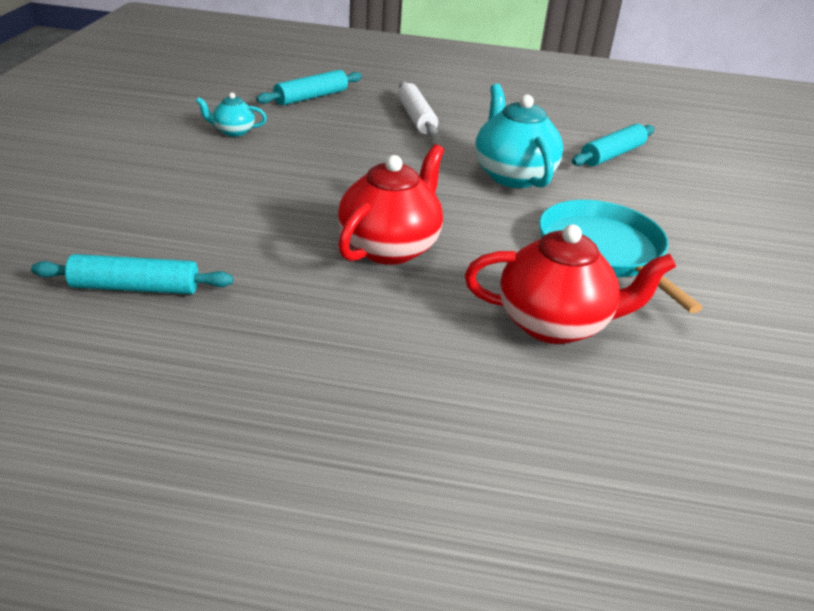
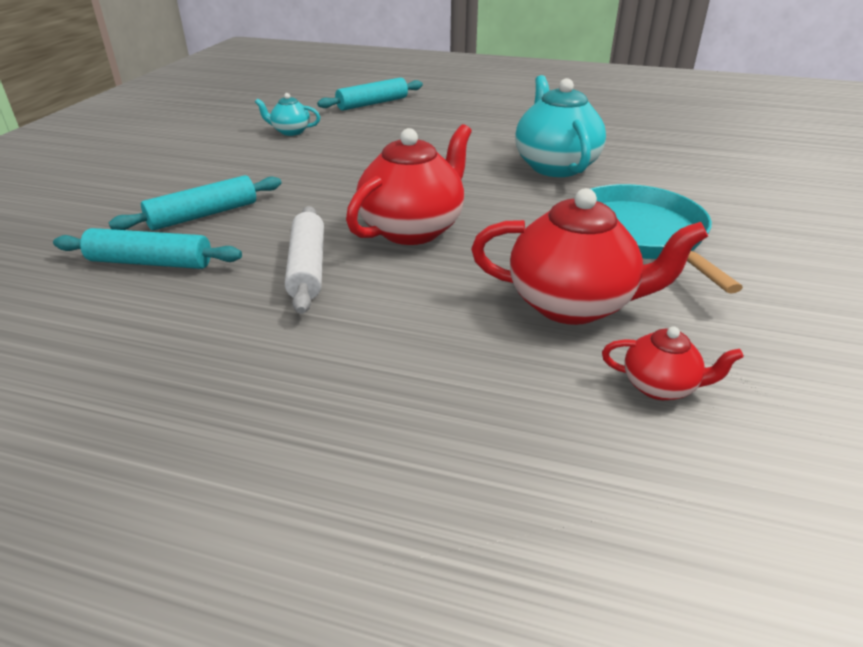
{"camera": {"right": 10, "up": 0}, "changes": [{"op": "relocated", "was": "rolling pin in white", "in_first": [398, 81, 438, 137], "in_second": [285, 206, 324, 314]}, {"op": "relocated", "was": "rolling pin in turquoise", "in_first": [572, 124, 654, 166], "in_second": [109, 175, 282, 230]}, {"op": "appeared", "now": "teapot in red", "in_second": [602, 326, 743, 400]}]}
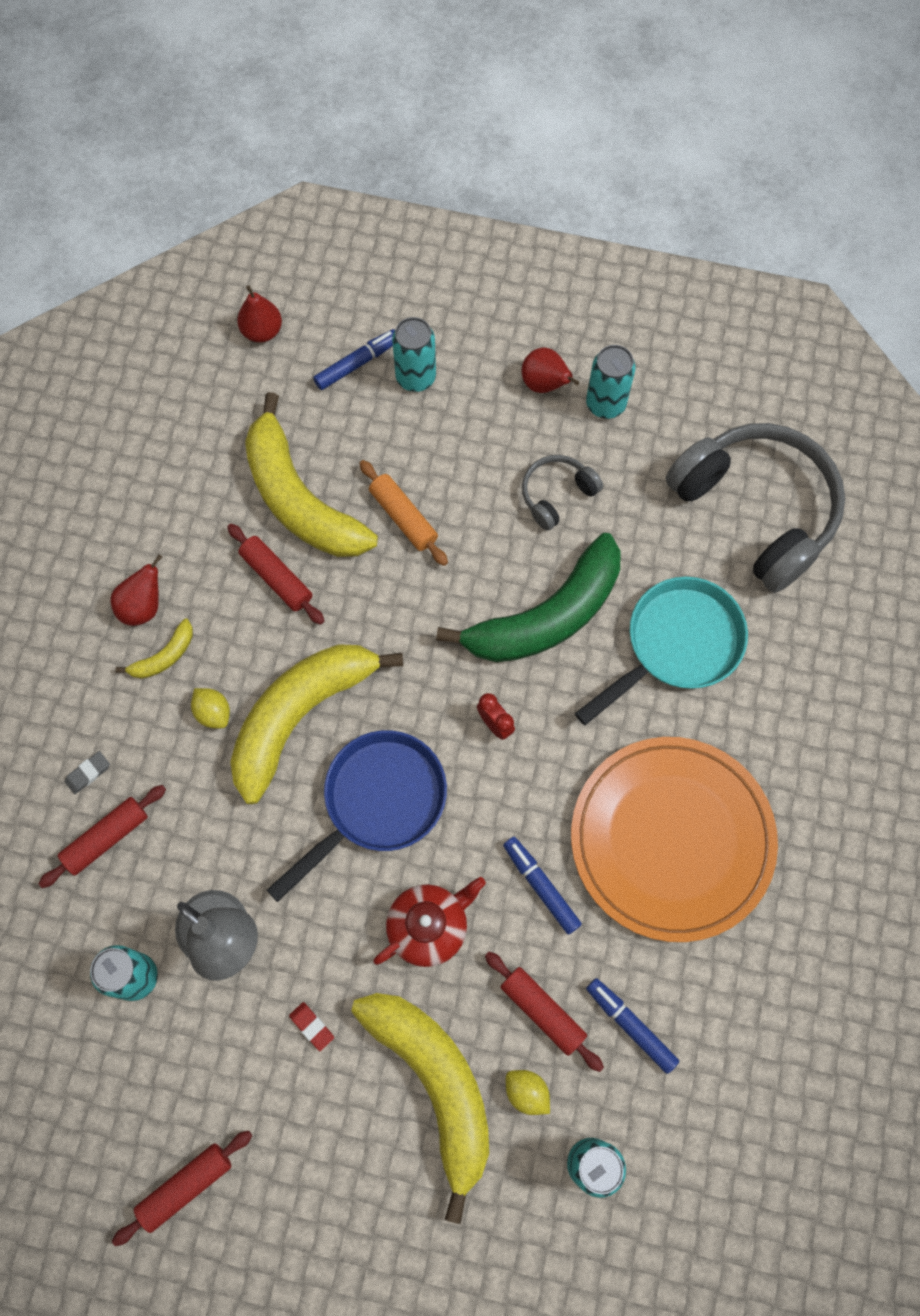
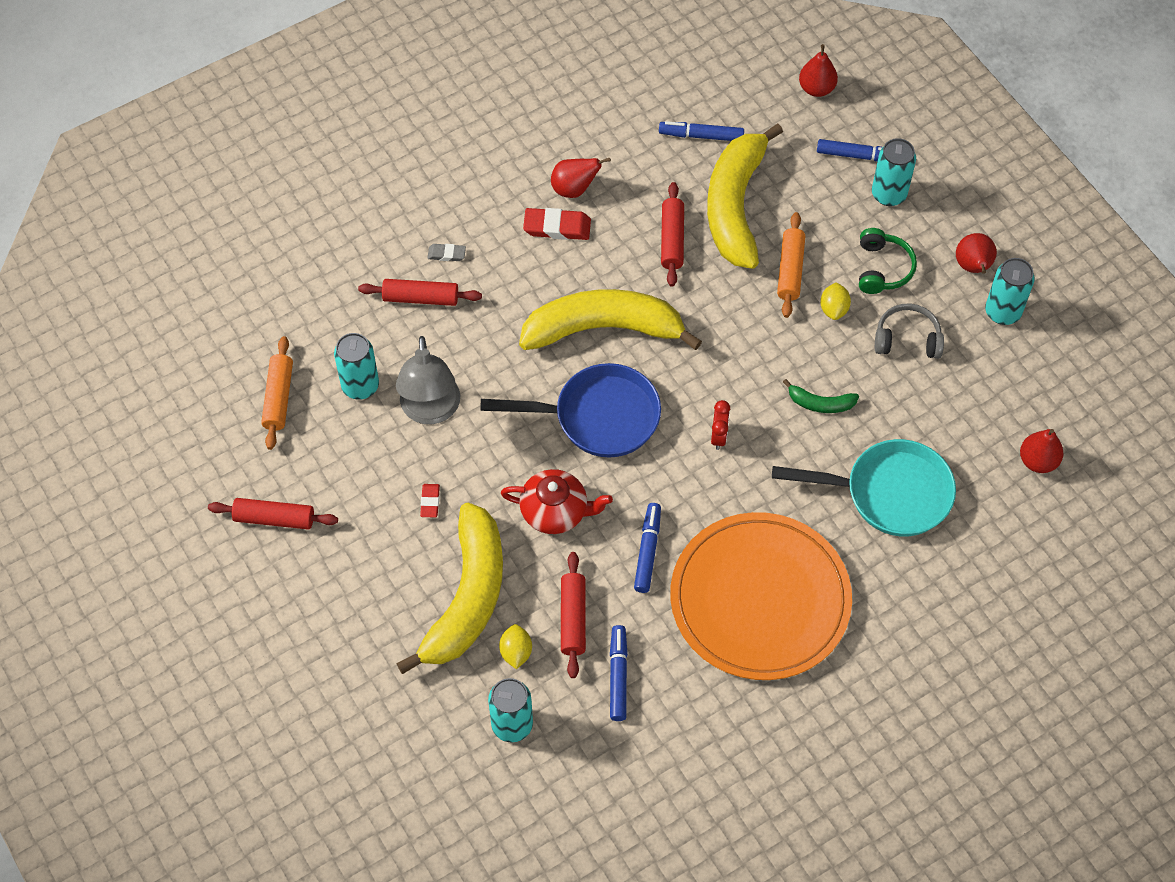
{"camera": {"right": 45, "up": -10}, "changes": [{"op": "exchanged", "was": "banana in yellow", "now": "eraser in red", "in_first": [115, 619, 193, 679], "in_second": [523, 208, 591, 240]}, {"op": "relocated", "was": "lemon in yellow", "in_first": [191, 688, 230, 728], "in_second": [820, 282, 851, 320]}, {"op": "size", "was": "banana in green", "in_first": [436, 533, 620, 662], "in_second": [783, 379, 859, 413], "ratio": 0.42}, {"op": "exchanged", "was": "headphones in grey", "now": "pear in red", "in_first": [666, 423, 845, 593], "in_second": [1020, 429, 1063, 473]}, {"op": "appeared", "now": "rolling pin in orange", "in_second": [261, 336, 293, 450]}, {"op": "appeared", "now": "marker in blue", "in_second": [659, 121, 744, 141]}, {"op": "appeared", "now": "headphones in green", "in_second": [859, 228, 917, 294]}]}
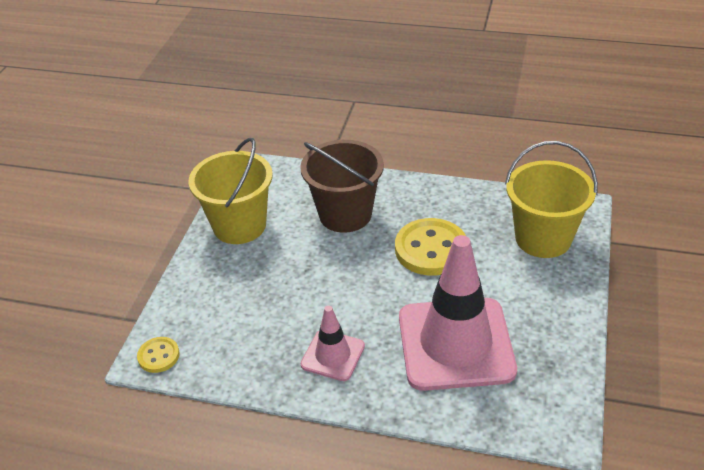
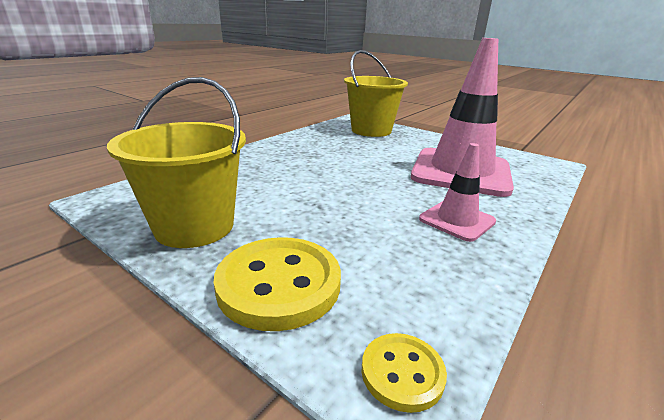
{"camera": {"right": -70, "up": -15}, "changes": [{"op": "missing", "was": "bucket in brown", "in_first": [300, 140, 384, 233]}, {"op": "relocated", "was": "button in yellow", "in_first": [395, 218, 466, 276], "in_second": [213, 237, 341, 331]}]}
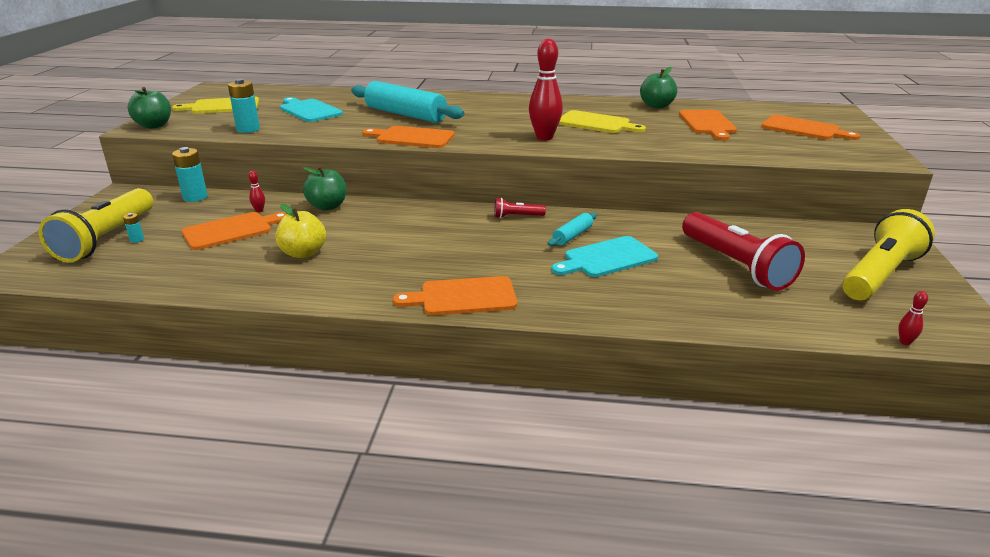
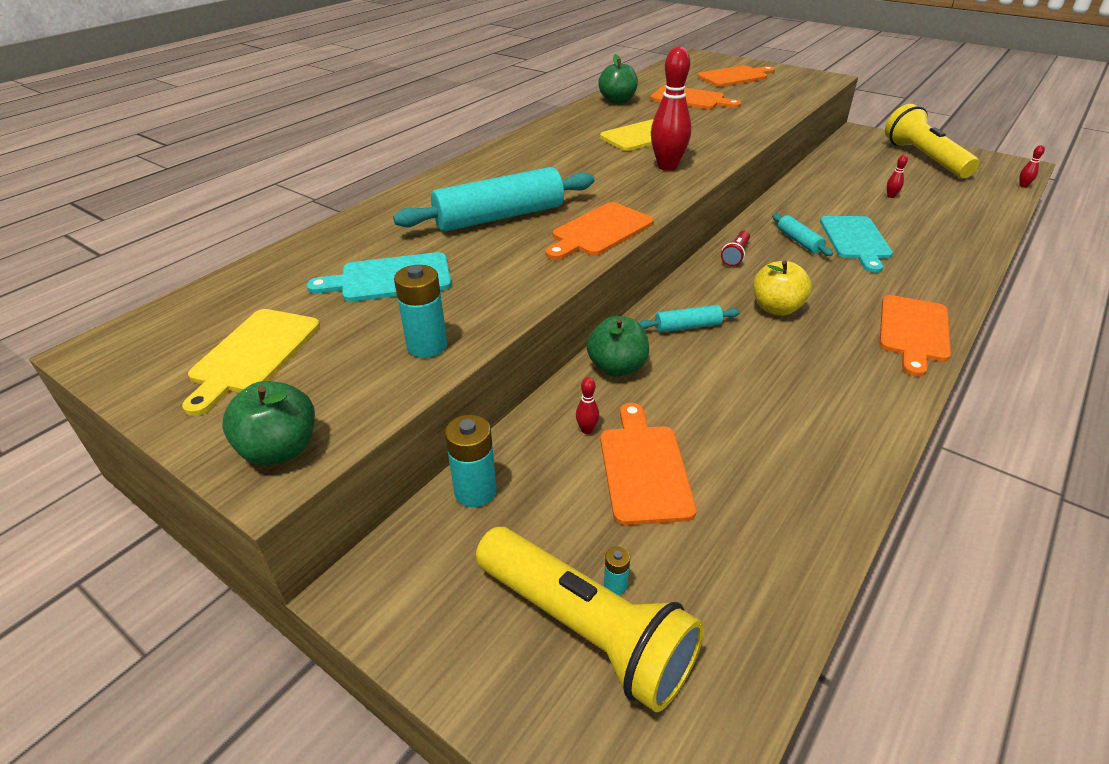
{"camera": {"right": -60, "up": 10}, "changes": [{"op": "relocated", "was": "apple in yellow", "in_first": [275, 204, 326, 258], "in_second": [753, 260, 812, 316]}, {"op": "exchanged", "was": "flashlight in red", "now": "bowling pin in red", "in_first": [682, 212, 805, 291], "in_second": [887, 155, 908, 198]}, {"op": "appeared", "now": "rolling pin in turquoise", "in_second": [638, 305, 740, 333]}]}
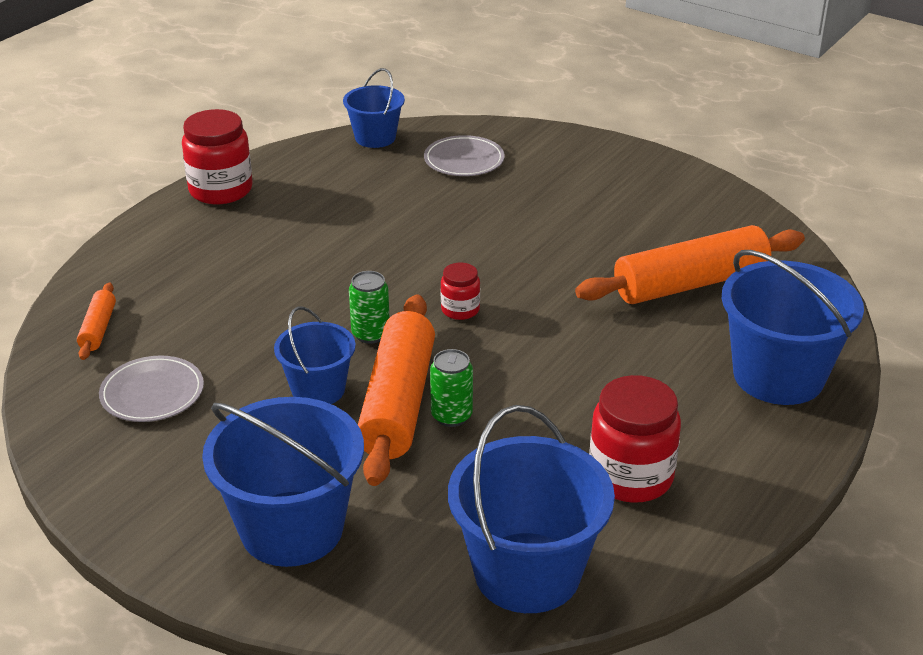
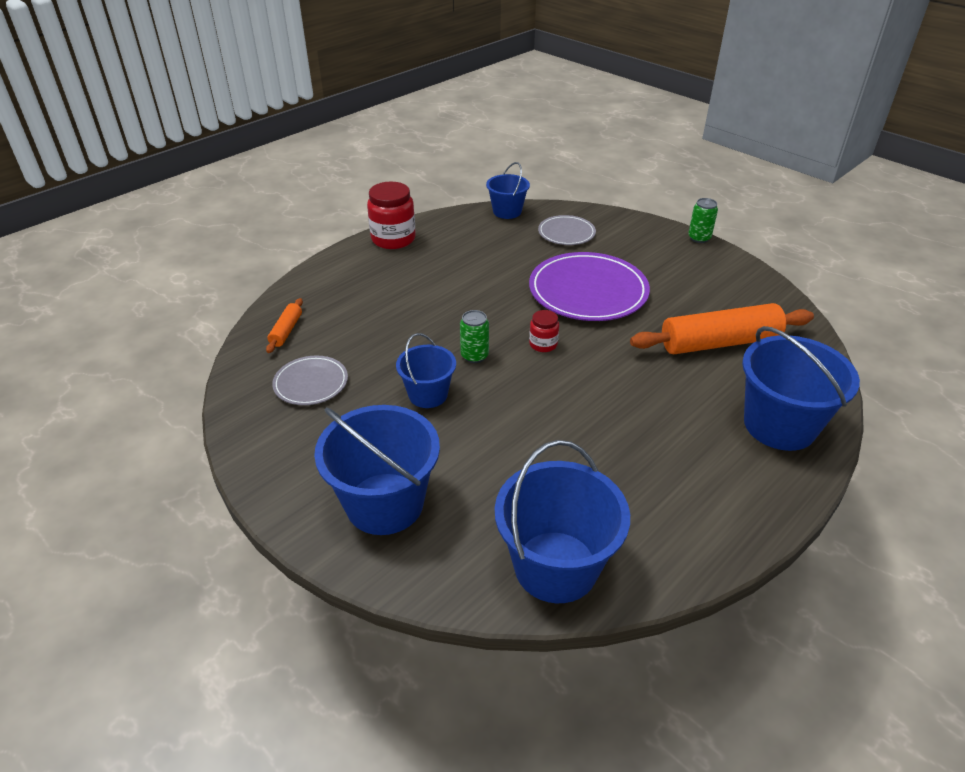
{"camera": {"right": 10, "up": 5}, "changes": [{"op": "missing", "was": "rolling pin in orange", "in_first": [358, 294, 435, 486]}, {"op": "relocated", "was": "can in green", "in_first": [430, 349, 473, 427], "in_second": [688, 198, 718, 243]}, {"op": "missing", "was": "jar in red", "in_first": [589, 375, 681, 503]}, {"op": "appeared", "now": "plate in purple", "in_second": [529, 252, 650, 321]}]}
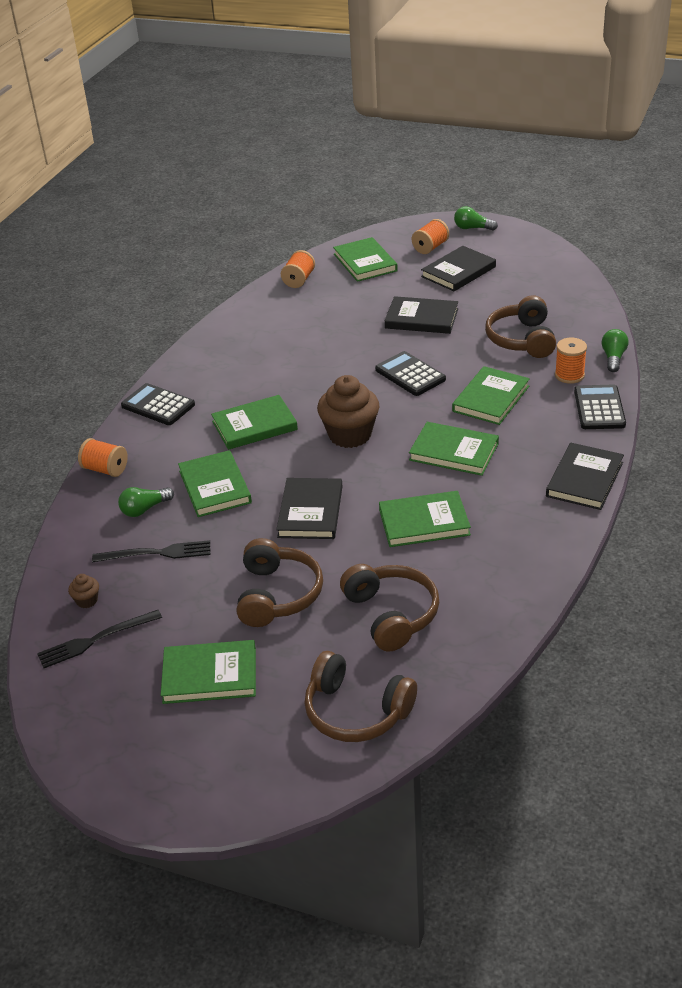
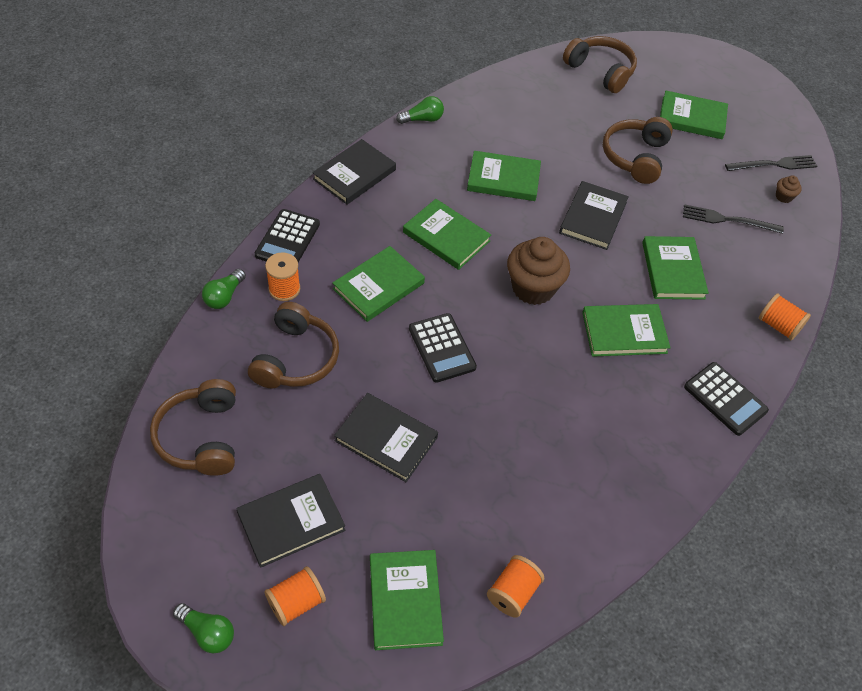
{"camera": {"right": -170, "up": 15}, "changes": [{"op": "relocated", "was": "light bulb in green", "in_first": [118, 487, 174, 517], "in_second": [396, 96, 444, 124]}, {"op": "relocated", "was": "headphones in brown", "in_first": [340, 564, 439, 652], "in_second": [150, 379, 236, 476]}]}
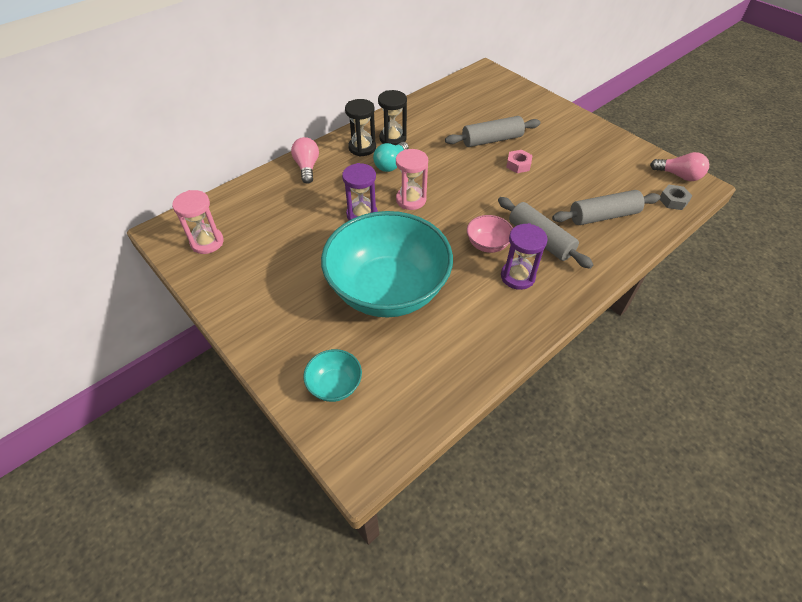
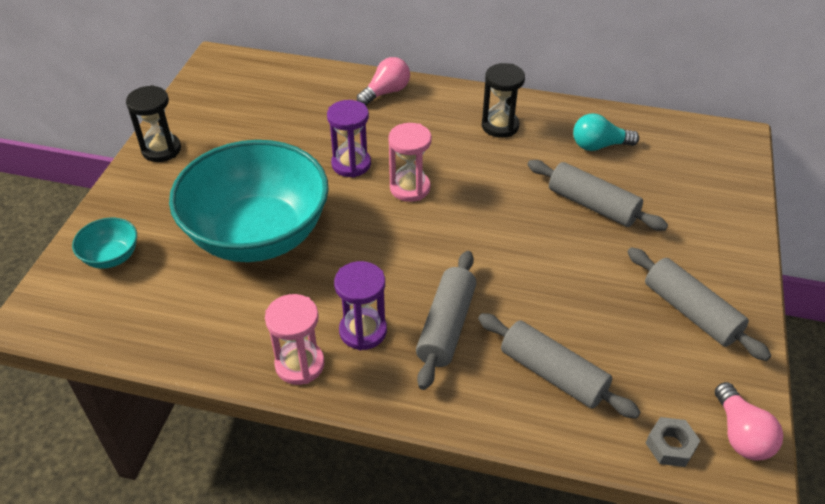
{"camera": {"right": 55, "up": -5}, "changes": [{"op": "relocated", "was": "hourglass in pink", "in_first": [172, 190, 224, 254], "in_second": [265, 294, 325, 385]}, {"op": "relocated", "was": "hourglass in black", "in_first": [345, 99, 376, 157], "in_second": [126, 85, 181, 162]}, {"op": "relocated", "was": "light bulb in turquoise", "in_first": [373, 142, 409, 172], "in_second": [573, 113, 639, 151]}, {"op": "missing", "was": "bowl in pink", "in_first": [467, 215, 513, 253]}, {"op": "missing", "was": "nut in pink", "in_first": [506, 150, 533, 173]}, {"op": "appeared", "now": "rolling pin in grey", "in_second": [628, 247, 771, 361]}]}
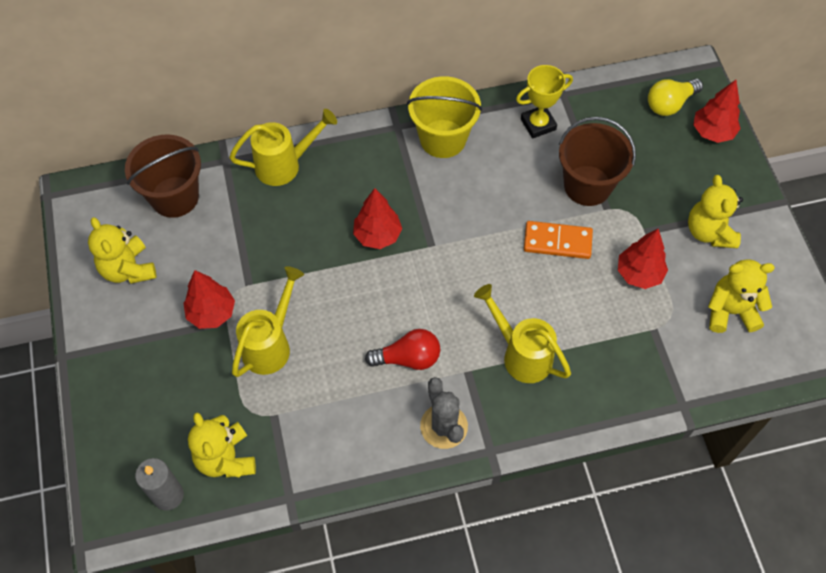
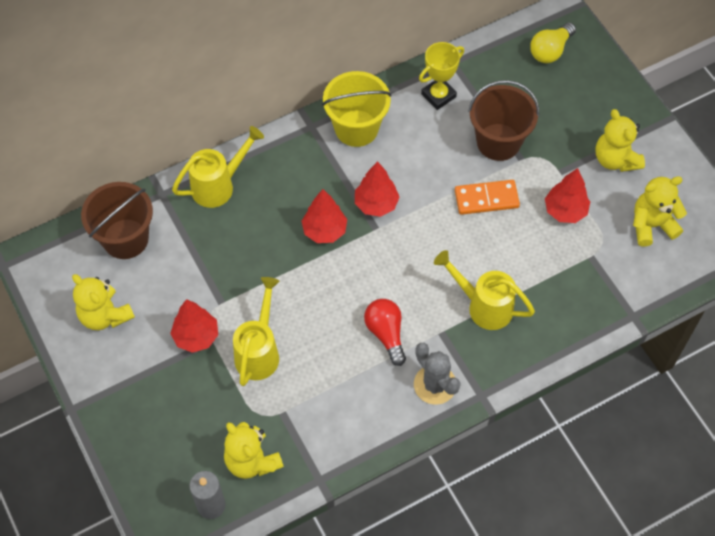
{"camera": {"right": -15, "up": 0}, "changes": [{"op": "spun", "was": "light bulb in red", "in_first": [365, 329, 440, 370], "in_second": [364, 299, 406, 366], "clockwise": -90}, {"op": "relocated", "was": "tree in red", "in_first": [693, 80, 741, 143], "in_second": [355, 161, 400, 217]}]}
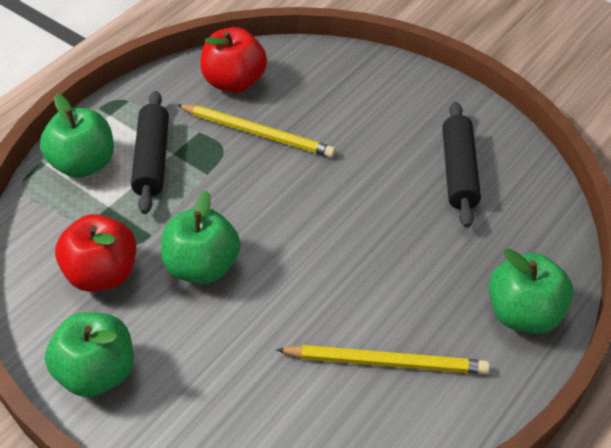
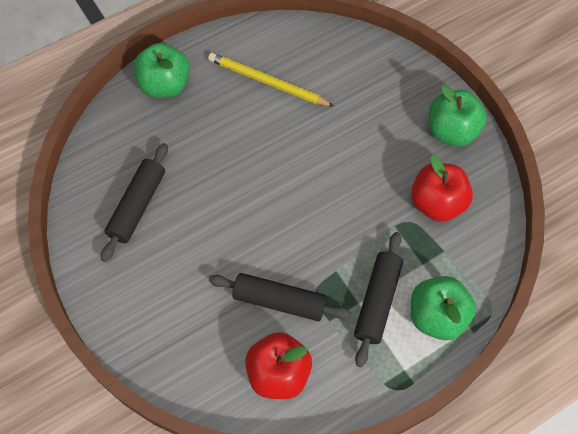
{"camera": {"right": -160, "up": 15}, "changes": [{"op": "missing", "was": "apple in green", "in_first": [161, 191, 240, 284]}, {"op": "exchanged", "was": "pencil in yellow", "now": "rolling pin in black", "in_first": [177, 104, 336, 158], "in_second": [209, 273, 351, 321]}]}
